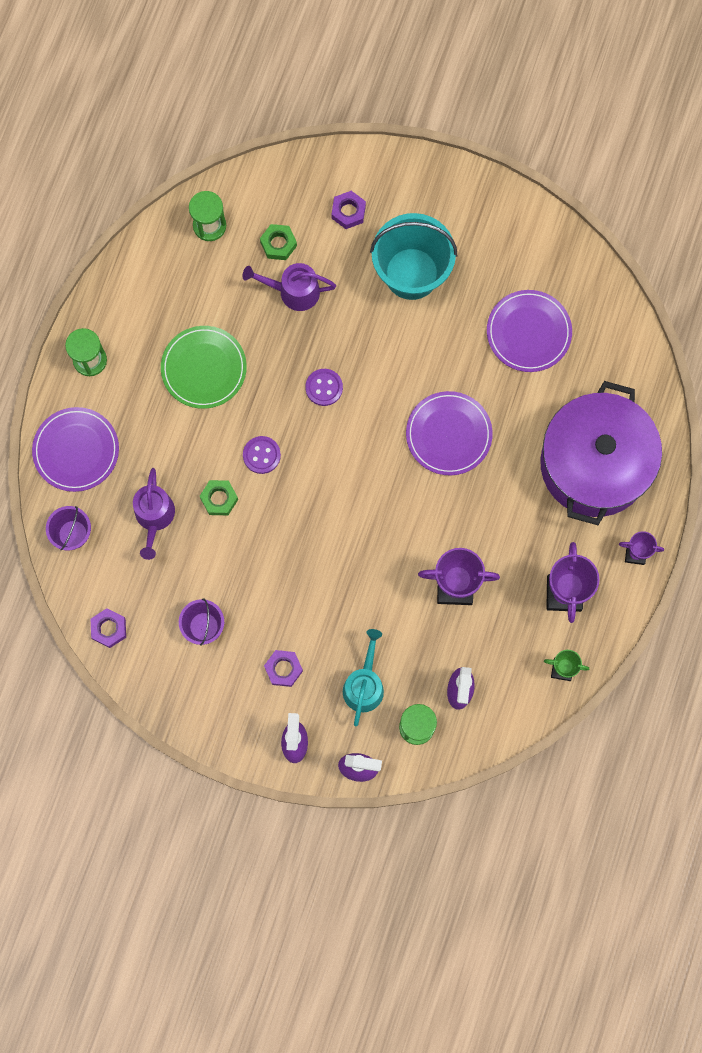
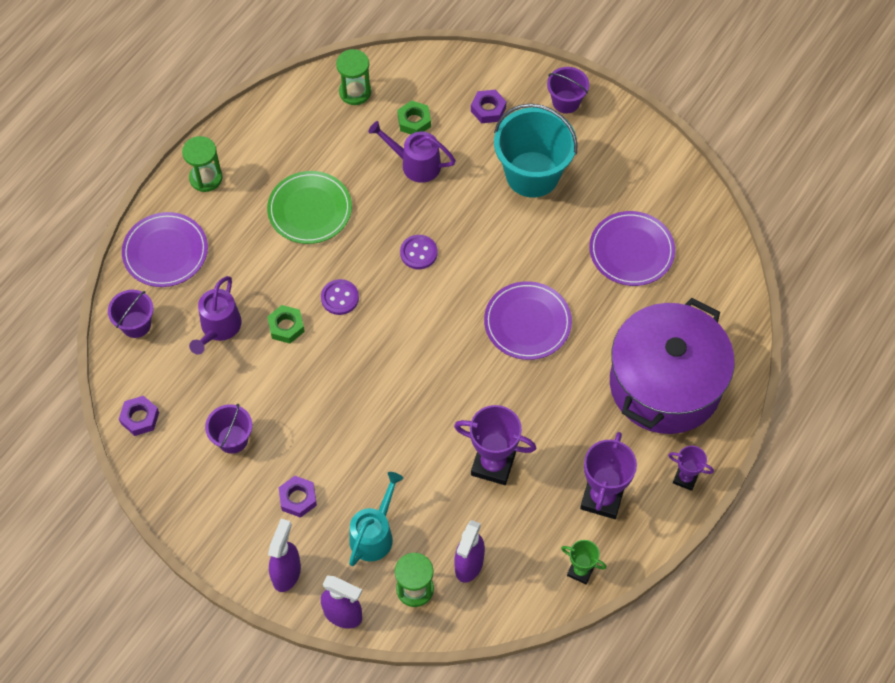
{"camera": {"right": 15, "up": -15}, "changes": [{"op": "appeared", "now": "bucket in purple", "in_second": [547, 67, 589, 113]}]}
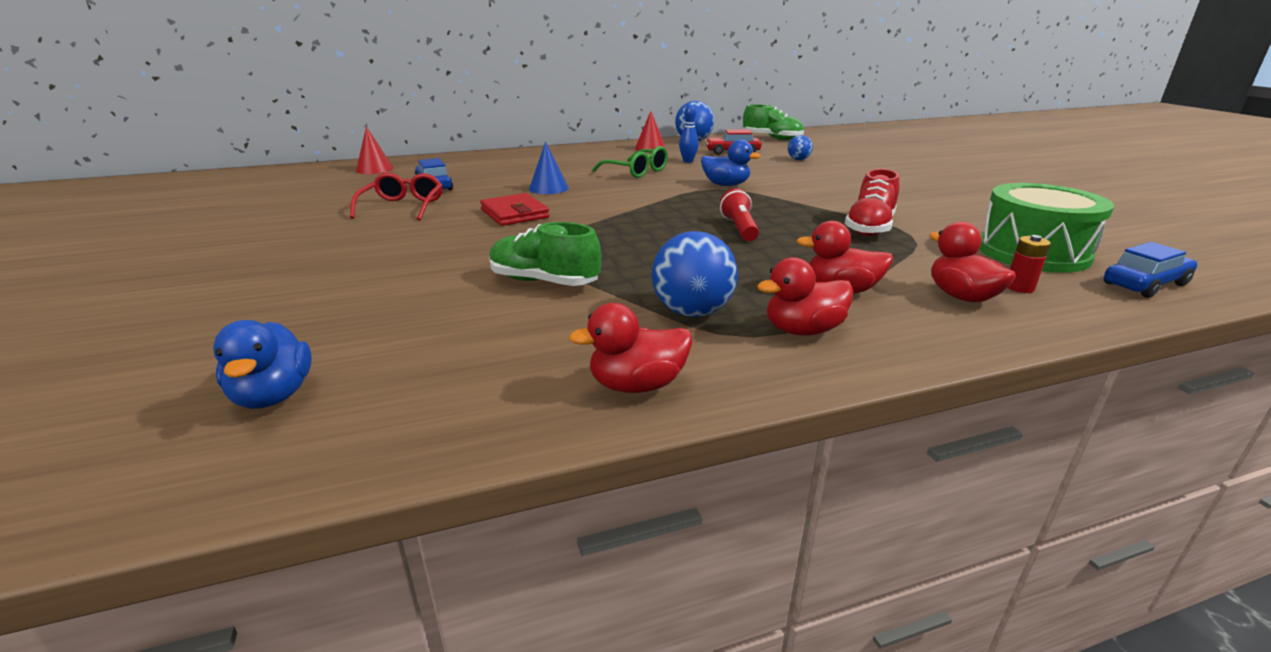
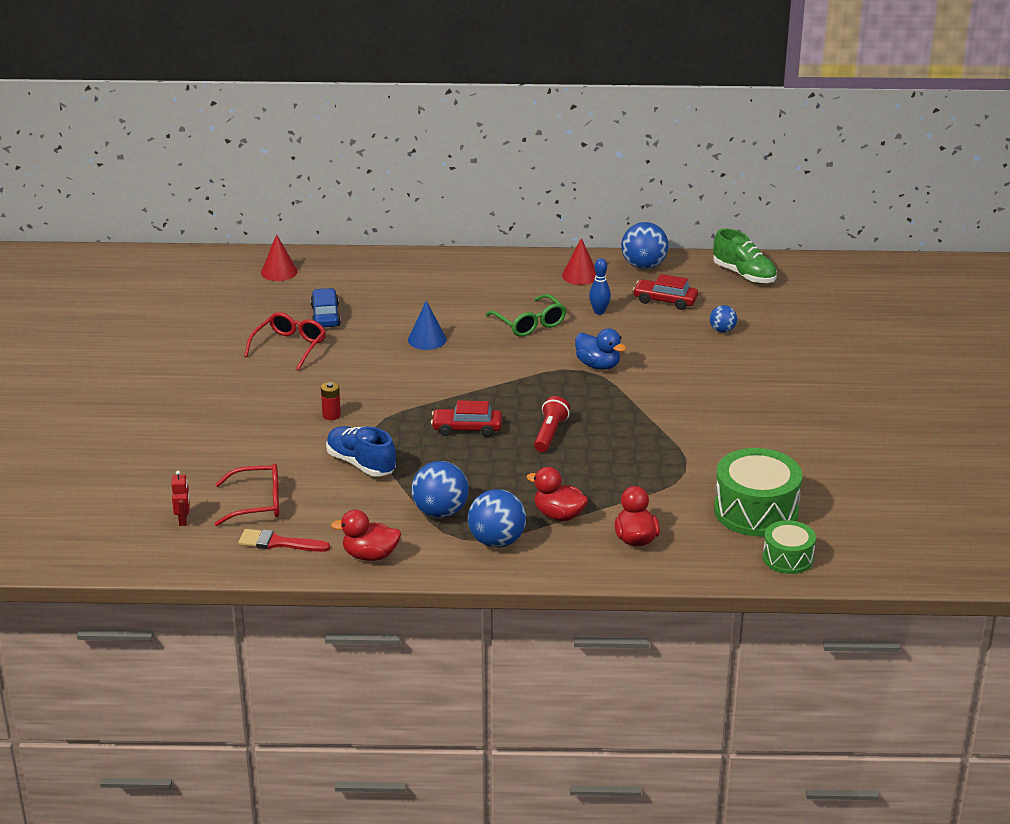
{"camera": {"right": 20, "up": 5}, "changes": [{"op": "exchanged", "was": "duck in blue", "now": "robot in red", "in_first": [213, 320, 312, 409], "in_second": [172, 471, 190, 526]}, {"op": "missing", "was": "wallet in red", "in_first": [480, 193, 550, 226]}, {"op": "colour", "was": "shoe in green", "now": "shoe in blue", "in_first": [489, 222, 601, 286], "in_second": [326, 426, 396, 477]}, {"op": "exchanged", "was": "duck in red", "now": "ball in blue", "in_first": [757, 257, 853, 335], "in_second": [468, 489, 526, 548]}, {"op": "missing", "was": "shoe in red", "in_first": [845, 169, 899, 236]}, {"op": "relocated", "was": "battery in red", "in_first": [1008, 235, 1051, 293], "in_second": [321, 382, 341, 420]}, {"op": "exchanged", "was": "car in blue", "now": "drum in green", "in_first": [1104, 242, 1197, 298], "in_second": [763, 520, 816, 574]}, {"op": "appeared", "now": "glasses in red", "in_second": [215, 464, 279, 526]}, {"op": "appeared", "now": "brush in red", "in_second": [239, 529, 330, 552]}, {"op": "appeared", "now": "car in red", "in_second": [431, 400, 502, 437]}]}
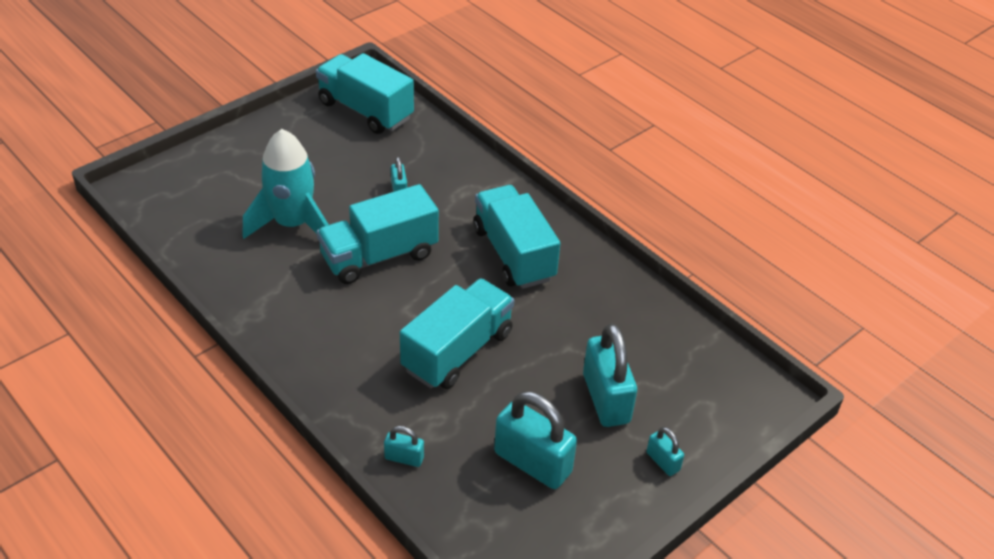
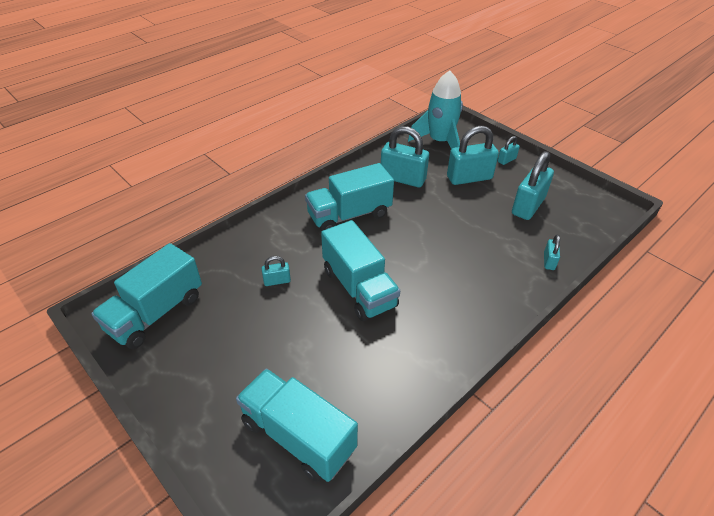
{"camera": {"right": -90, "up": 0}, "changes": [{"op": "relocated", "was": "rocket in turquoise", "in_first": [242, 129, 329, 239], "in_second": [408, 71, 463, 149]}, {"op": "relocated", "was": "truck in turquoise", "in_first": [400, 278, 514, 389], "in_second": [236, 368, 358, 482]}, {"op": "appeared", "now": "padlock in turquoise", "in_second": [381, 126, 429, 187]}]}
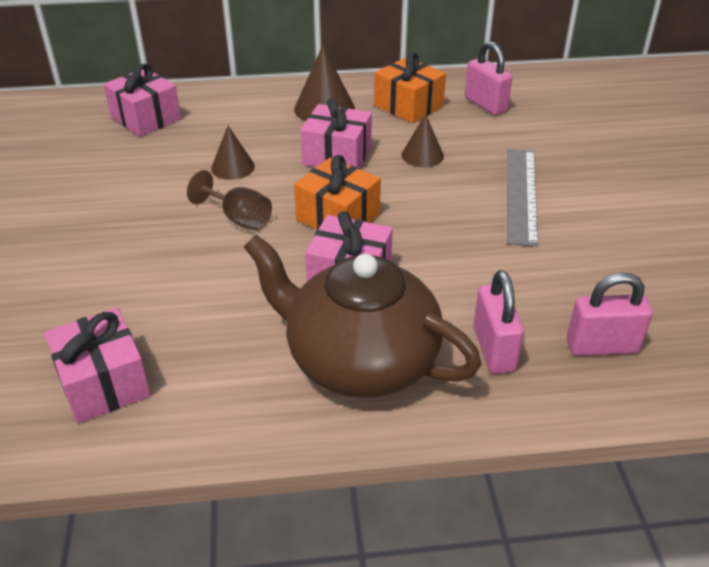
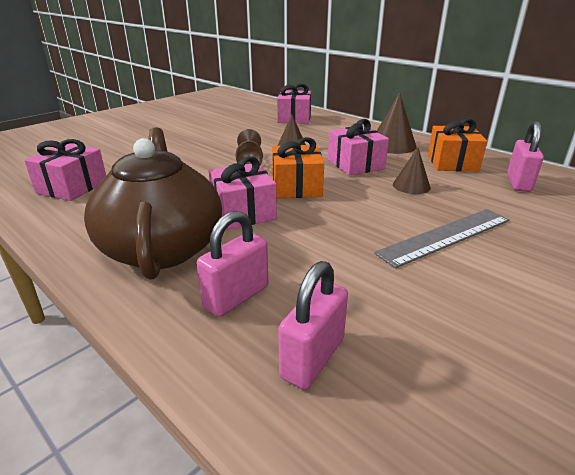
{"camera": {"right": 50, "up": -10}, "changes": [{"op": "spun", "was": "padlock in pink", "in_first": [567, 273, 653, 356], "in_second": [278, 261, 348, 389], "clockwise": 75}]}
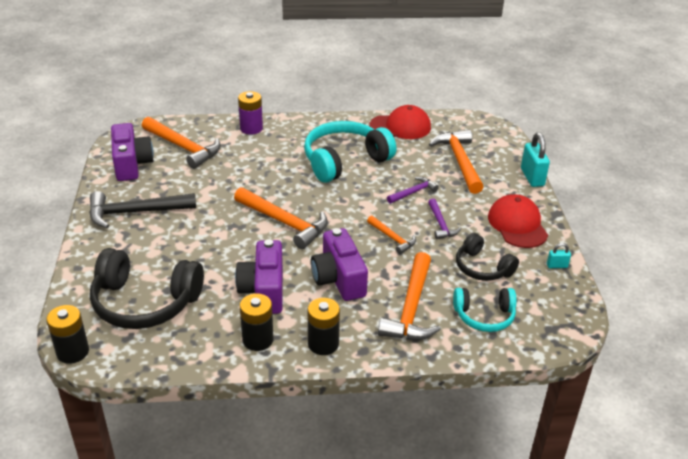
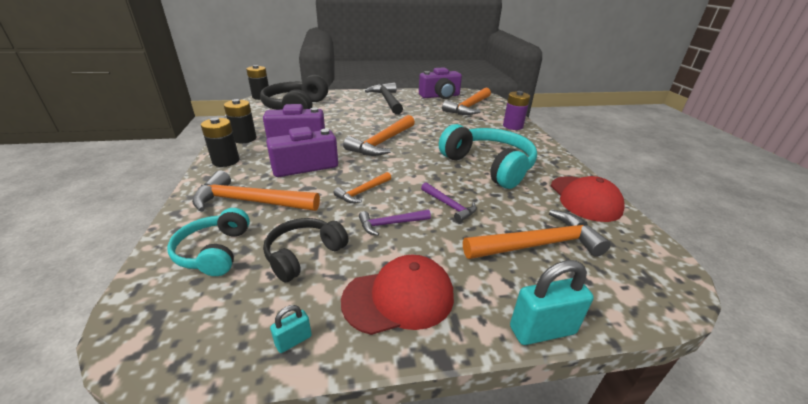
{"camera": {"right": 85, "up": -5}, "changes": [{"op": "spun", "was": "padlock in turquoise", "in_first": [547, 243, 571, 268], "in_second": [270, 305, 312, 353], "clockwise": 60}]}
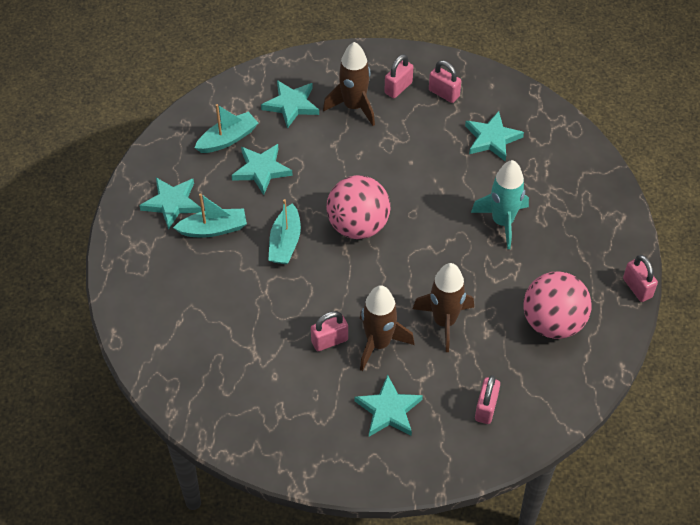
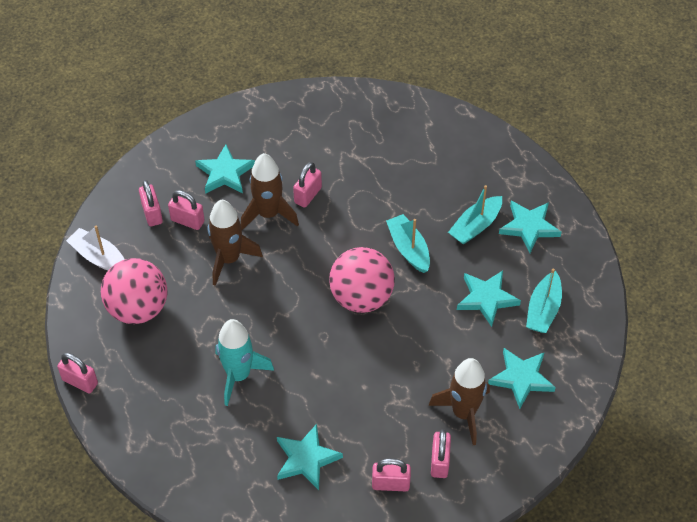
{"camera": {"right": 145, "up": 0}, "changes": [{"op": "appeared", "now": "boat in white", "in_second": [66, 226, 125, 270]}, {"op": "appeared", "now": "padlock in pink", "in_second": [168, 190, 205, 230]}]}
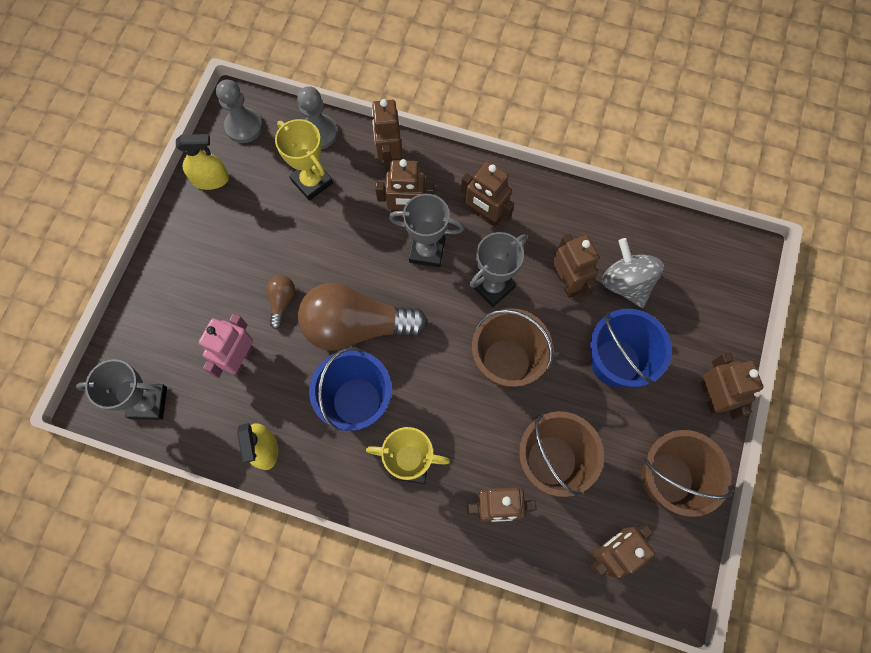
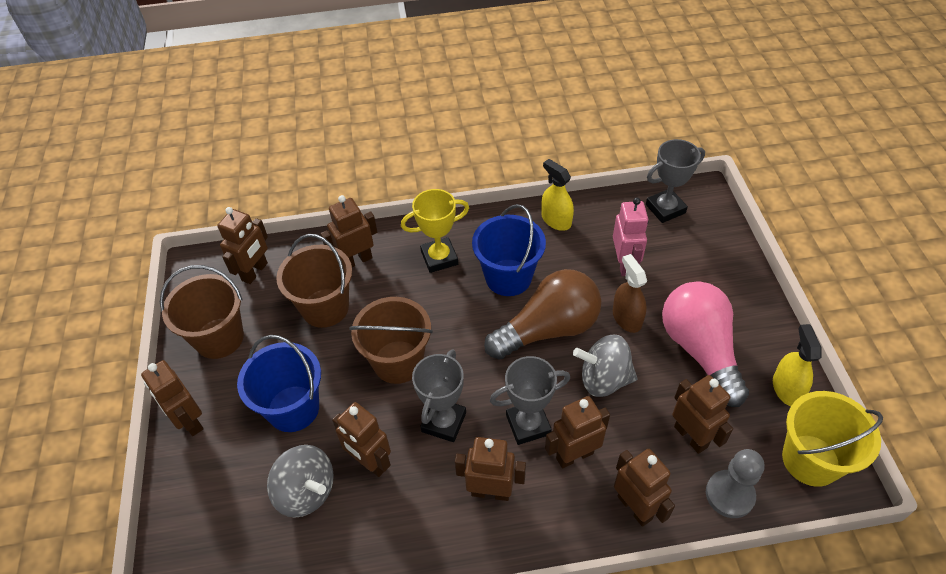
{"camera": {"right": 155, "up": -20}, "changes": [{"op": "spun", "was": "spray bottle in yellow", "in_first": [176, 134, 229, 190], "in_second": [773, 324, 821, 406], "clockwise": 120}, {"op": "exchanged", "was": "pawn in grey", "now": "bucket in yellow", "in_first": [216, 80, 263, 143], "in_second": [782, 391, 883, 487]}, {"op": "exchanged", "was": "light bulb in brown", "now": "spray bottle in brown", "in_first": [266, 275, 295, 329], "in_second": [613, 254, 647, 333]}, {"op": "exchanged", "was": "trophy in yellow", "now": "robot in brown", "in_first": [275, 119, 333, 201], "in_second": [672, 375, 733, 454]}, {"op": "appeared", "now": "spinning top in grey", "in_second": [573, 335, 637, 397]}, {"op": "appeared", "now": "light bulb in pink", "in_second": [662, 281, 749, 407]}]}
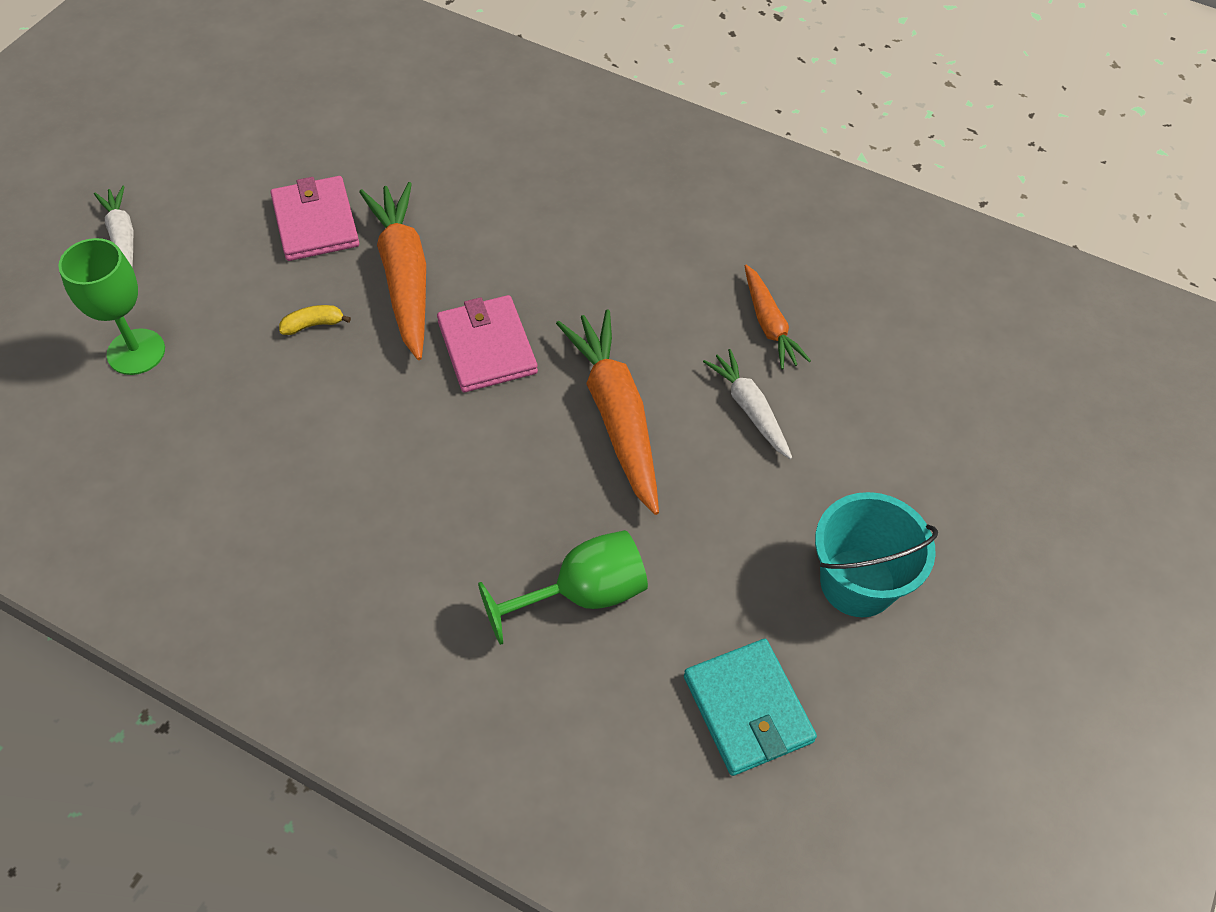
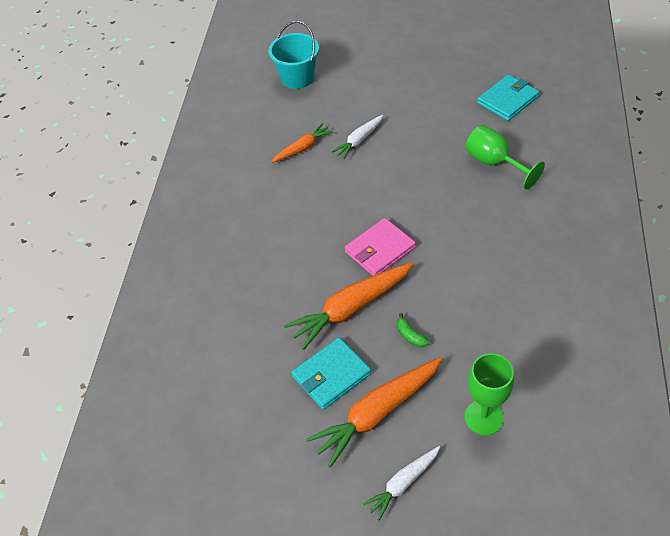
{"camera": {"right": -105, "up": -5}, "changes": [{"op": "colour", "was": "wallet in pink", "now": "wallet in turquoise", "in_first": [271, 176, 359, 261], "in_second": [292, 337, 371, 410]}, {"op": "colour", "was": "banana in yellow", "now": "banana in green", "in_first": [279, 305, 351, 335], "in_second": [397, 313, 429, 347]}, {"op": "relocated", "was": "carrot in orange", "in_first": [556, 309, 659, 515], "in_second": [306, 357, 442, 468]}, {"op": "relocated", "was": "bucket in turquoise", "in_first": [815, 492, 938, 617], "in_second": [268, 21, 319, 89]}]}
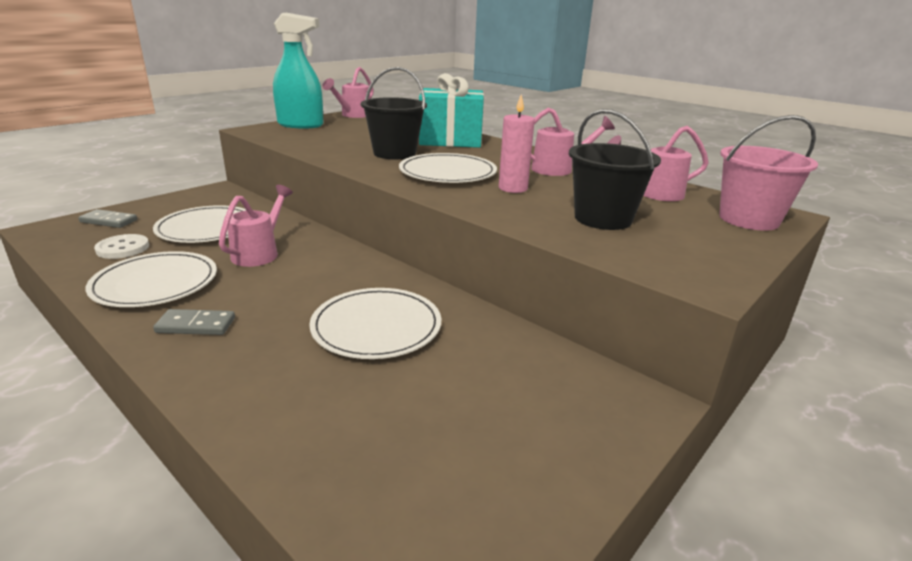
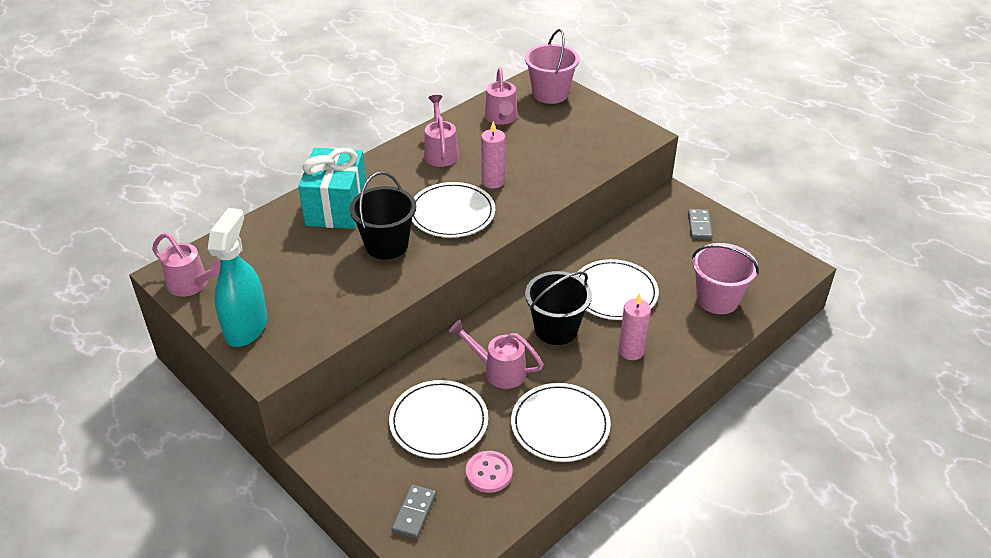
{"camera": {"right": -85, "up": 15}, "changes": [{"op": "colour", "was": "button in white", "now": "button in pink", "in_first": [94, 234, 149, 259], "in_second": [466, 451, 513, 493]}, {"op": "relocated", "was": "domino in grey", "in_first": [153, 309, 235, 335], "in_second": [688, 209, 713, 239]}, {"op": "relocated", "was": "bucket in black", "in_first": [569, 109, 661, 230], "in_second": [525, 271, 592, 345]}, {"op": "appeared", "now": "candle in pink", "in_second": [619, 293, 651, 360]}, {"op": "appeared", "now": "bucket in pink", "in_second": [692, 243, 759, 314]}]}
